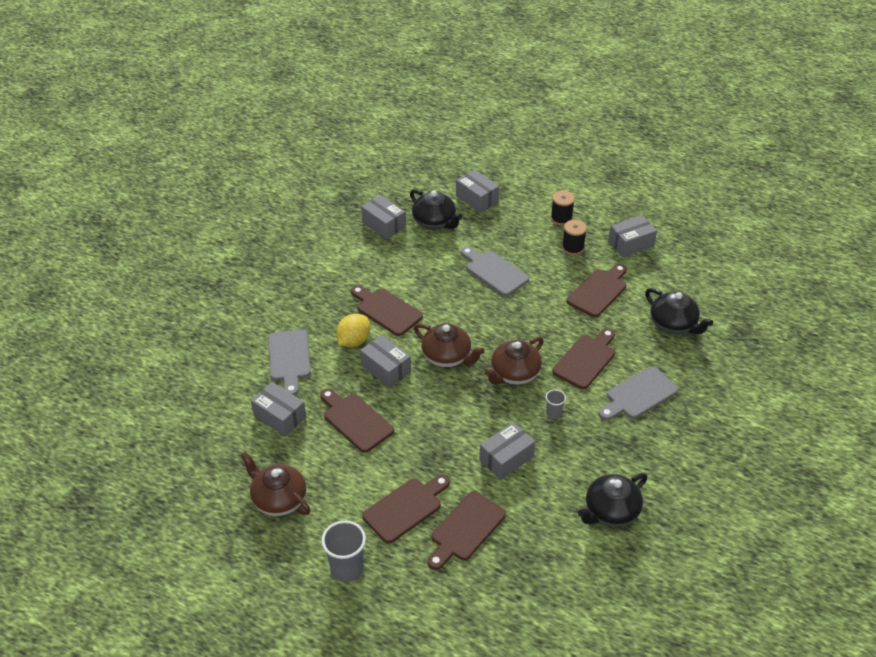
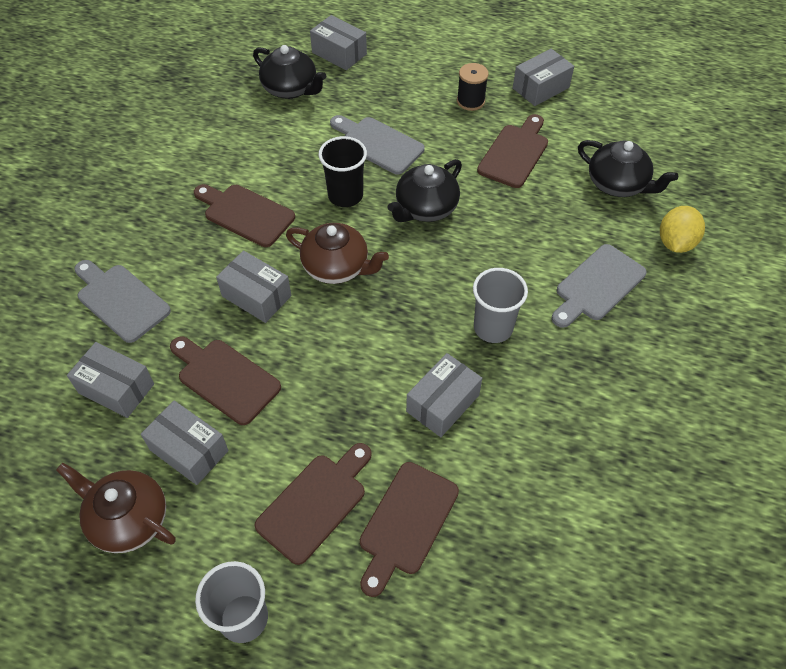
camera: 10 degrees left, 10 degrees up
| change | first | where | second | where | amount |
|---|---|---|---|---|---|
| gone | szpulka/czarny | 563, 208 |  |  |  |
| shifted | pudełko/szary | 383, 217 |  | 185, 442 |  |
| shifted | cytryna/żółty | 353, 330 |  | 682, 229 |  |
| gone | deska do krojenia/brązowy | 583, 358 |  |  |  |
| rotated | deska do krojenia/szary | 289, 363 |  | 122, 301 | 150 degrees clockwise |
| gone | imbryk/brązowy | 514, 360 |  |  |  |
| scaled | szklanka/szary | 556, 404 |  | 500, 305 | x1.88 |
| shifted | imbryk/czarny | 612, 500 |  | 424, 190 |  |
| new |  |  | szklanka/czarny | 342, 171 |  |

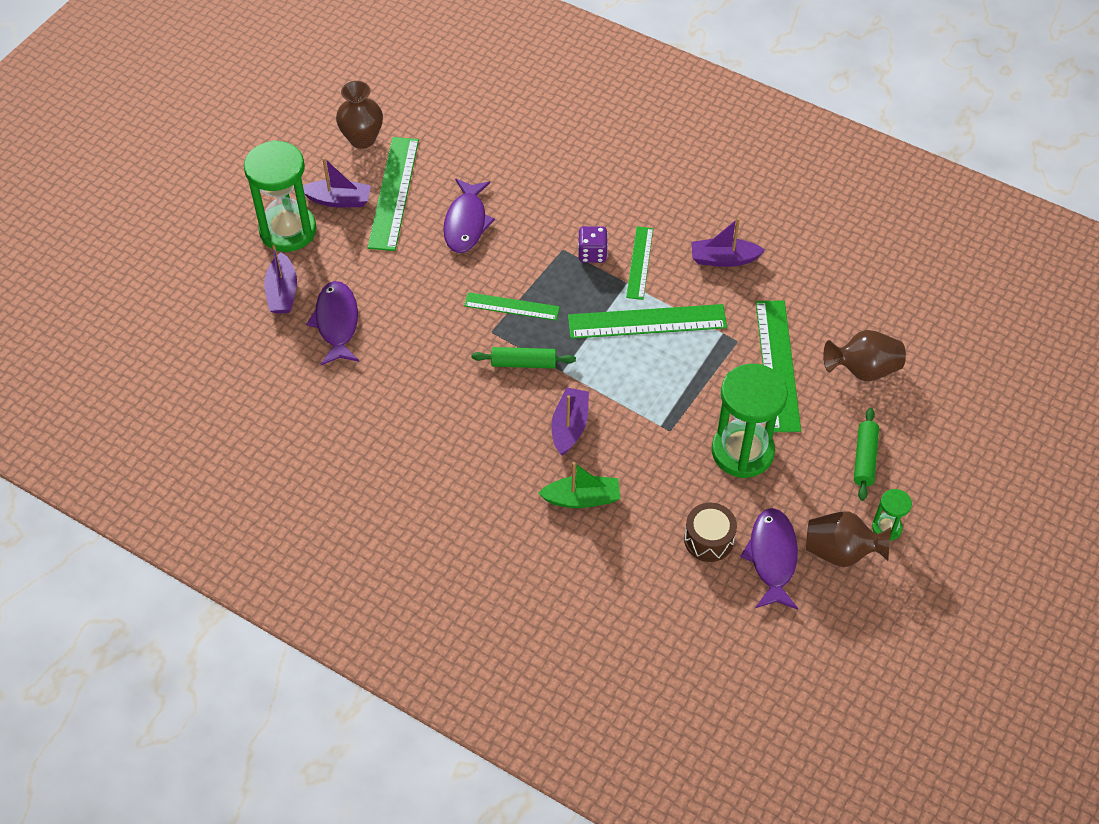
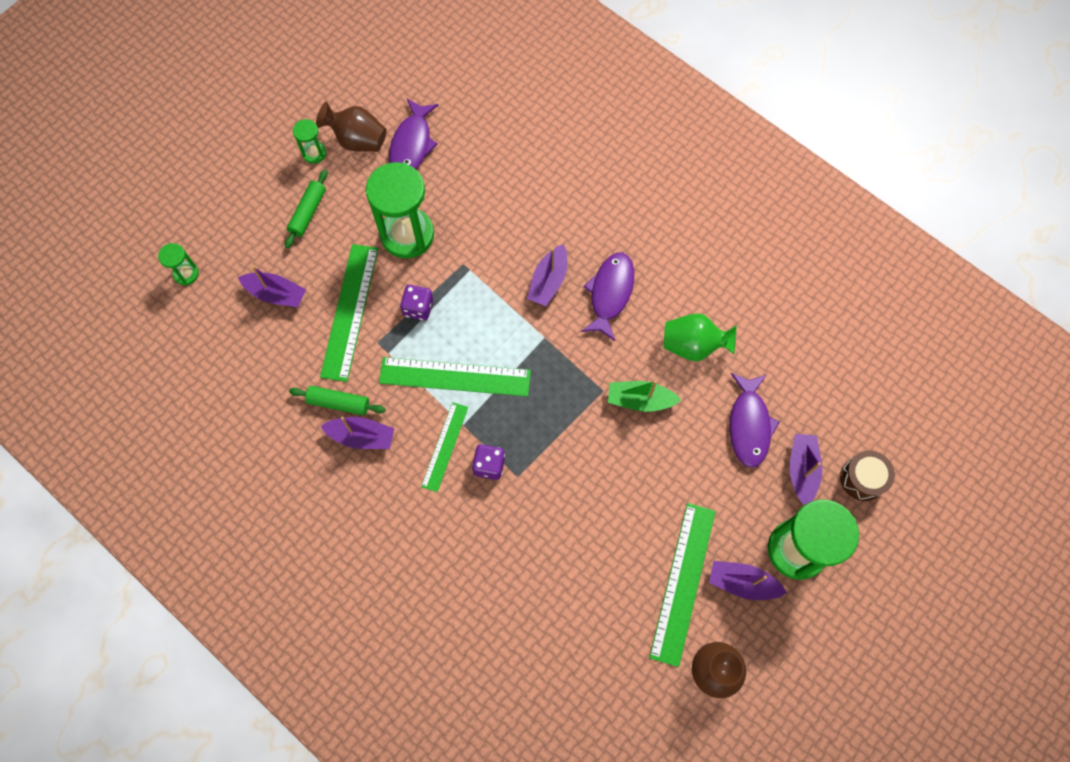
camera: 170 degrees left, 15 degrees up
| change | first | where | second | where | amount |
|---|---|---|---|---|---|
| shifted | ryba/fioletowy | 469, 216 |  | 607, 297 |  |
| gone | linijka/zielony | 512, 306 |  |  |  |
| swapped | wazon/brązowy | 864, 356 | łódka/fioletowy | 272, 286 |  |
| shifted | wałek do ciasta/zielony | 524, 357 |  | 337, 400 |  |
| shifted | łódka/zielony | 579, 485 |  | 644, 396 |  |
| shifted | bęben/brązowy | 710, 532 |  | 867, 475 |  |
| new |  |  | klepsydra/zielony | 178, 264 |  |
| new |  |  | kostka do gry/fioletowy | 416, 303 |  |
| new |  |  | wazon/zielony | 700, 337 |  |

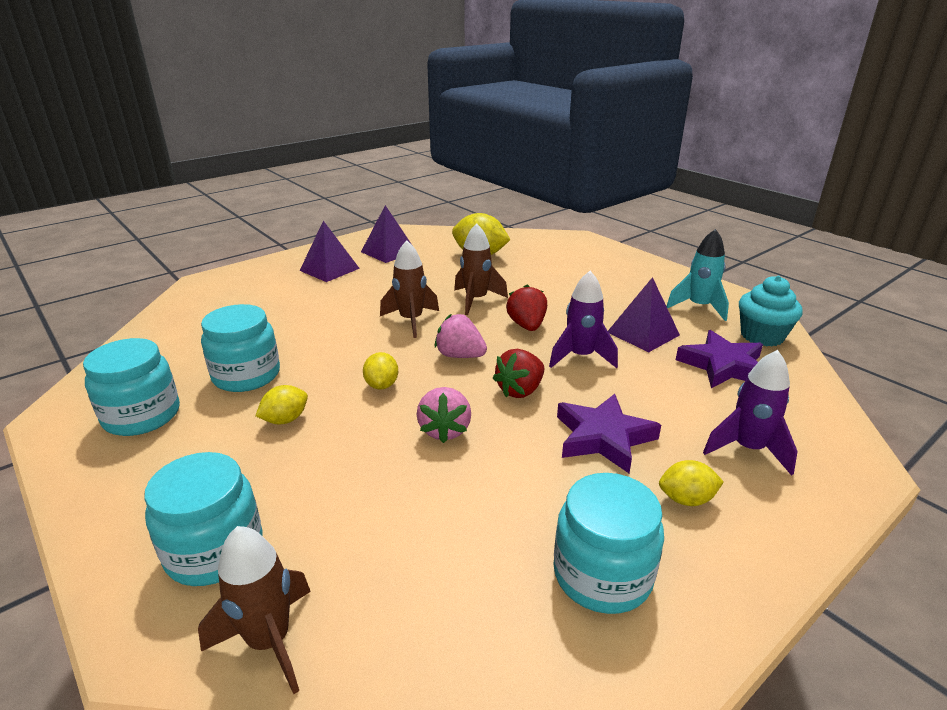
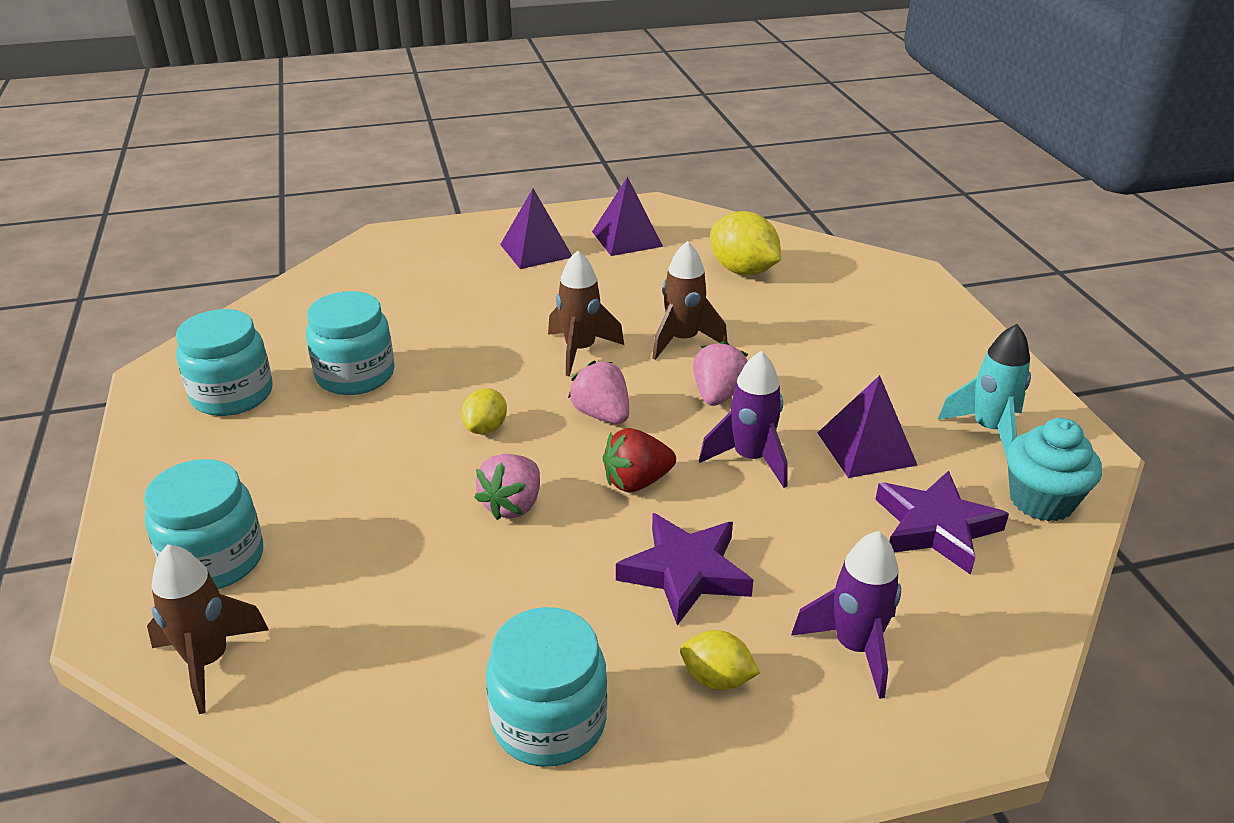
camera: 25 degrees right, 5 degrees up
| change | first | where | second | where | amount |
|---|---|---|---|---|---|
| repainted | truskawka/czerwony | 526, 308 | truskawka/różowy | 720, 373 |  |
| gone | cytryna/żółty | 282, 404 |  |  |  |

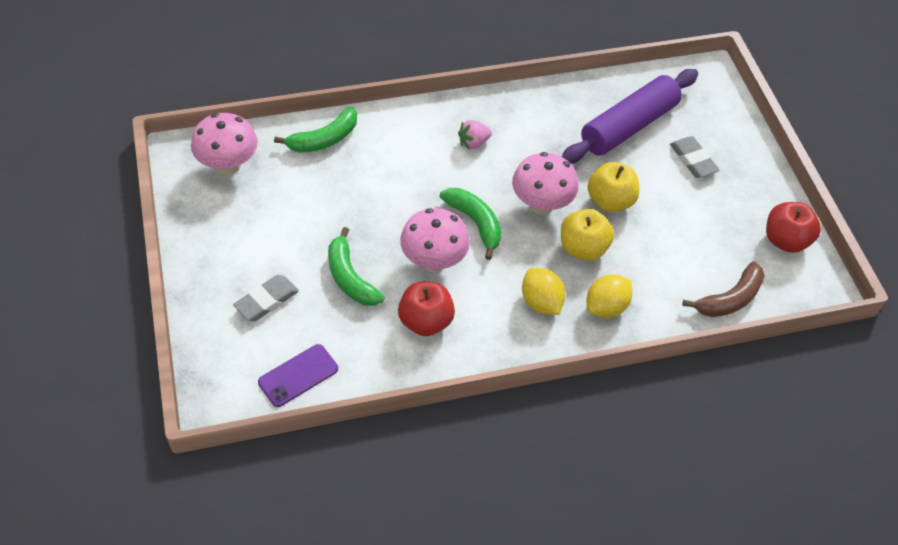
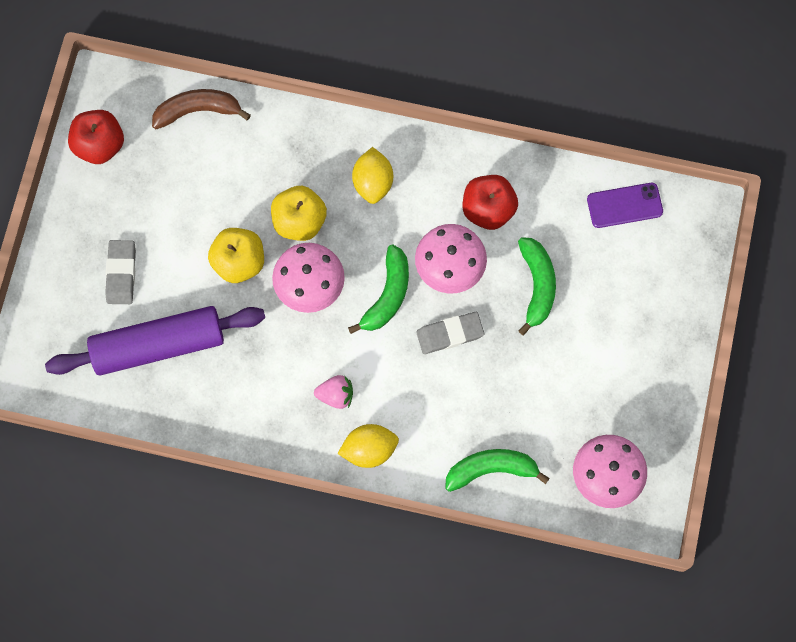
camera: 150 degrees left, 20 degrees up
| change | first | where | second | where | amount |
|---|---|---|---|---|---|
| rotated | banan/zielony | 470, 224 |  | 378, 289 | 150 degrees counterclockwise |
| shifted | cytryna/żółty | 609, 296 |  | 368, 446 |  |
| shifted | gumka do mazania/szary | 266, 298 |  | 450, 333 |  |

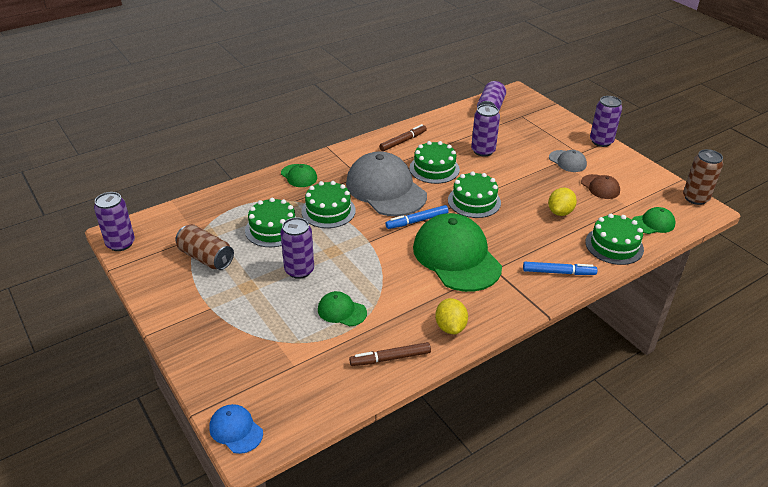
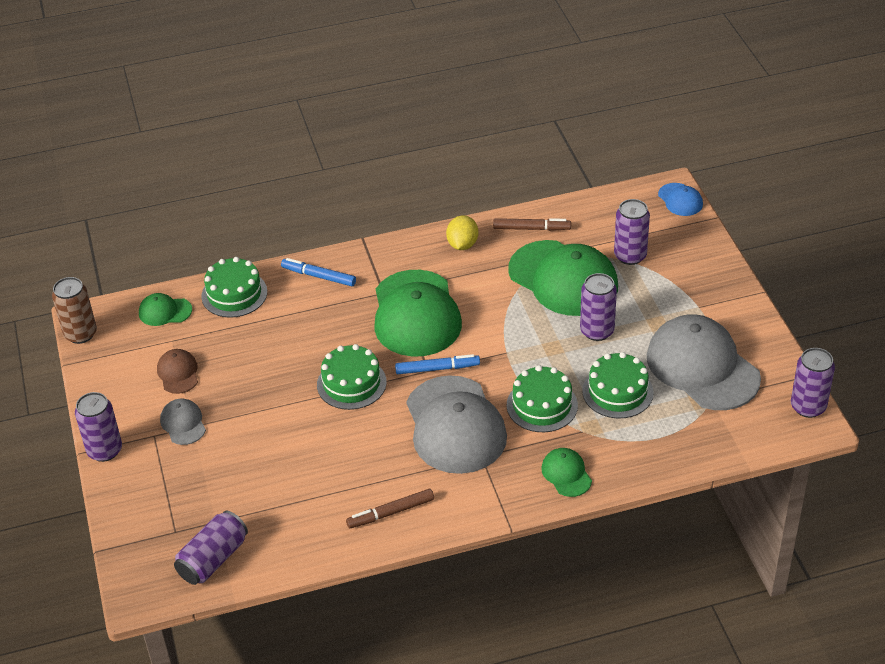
camera: 160 degrees left, 5 degrees up
| change | first | where | second | where | amount |
|---|---|---|---|---|---|
| shifted | puszka/fioletowy | 485, 130 |  | 632, 232 |  |
| gone | tort/zielony | 434, 162 |  |  |  |
| gone | cytryna/żółty | 562, 201 |  |  |  |
| swapped | puszka/brązowy | 204, 247 | czapka/szary | 704, 362 |  |
| scaled | czapka/zielony | 342, 308 |  | 563, 278 | x2.21 |

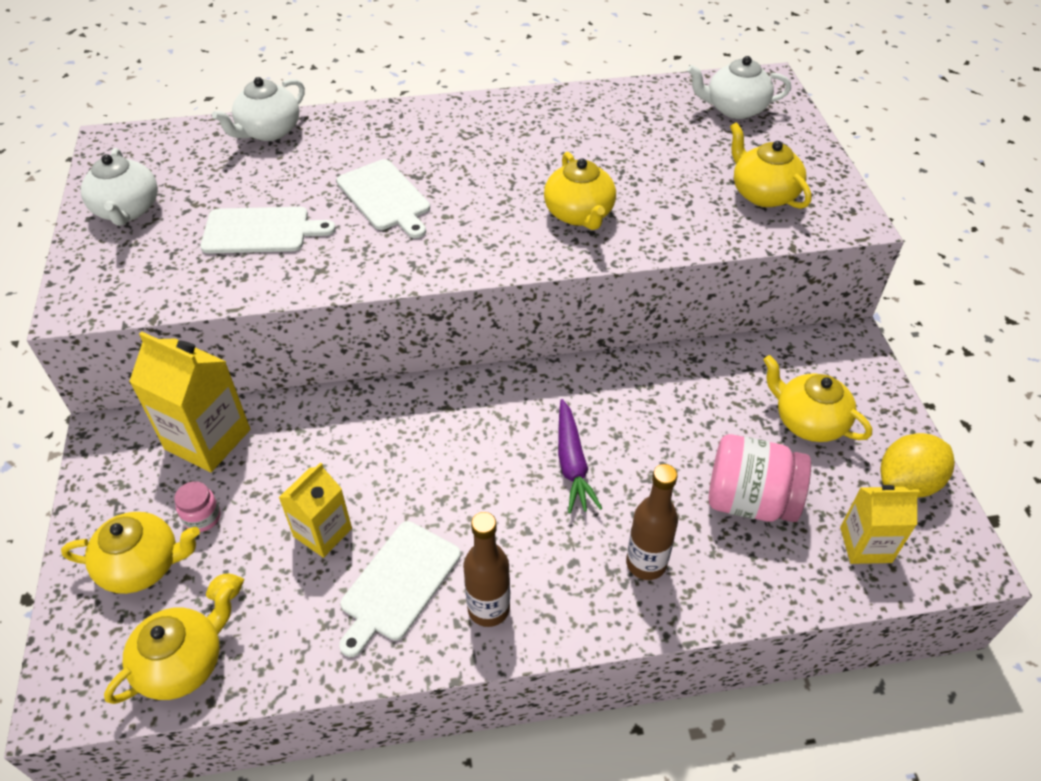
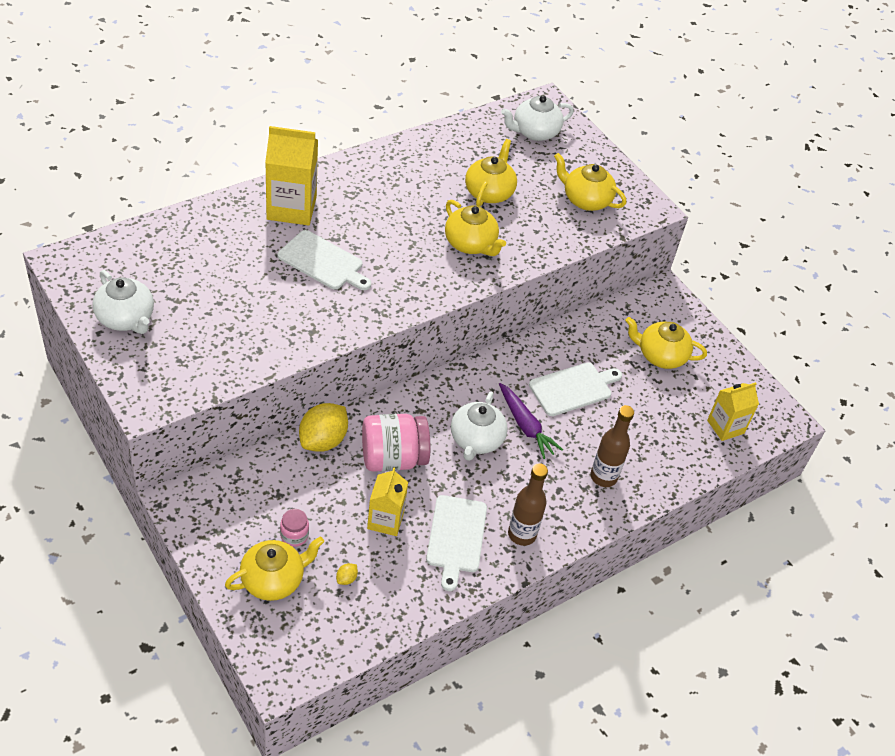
camera: 30 degrees left, 0 degrees up
| change | first | where | second | where | amount |
|---|---|---|---|---|---|
| shifted | imbryk/biały | 258, 109 |  | 479, 426 |  |
| shifted | deska do krojenia/biały | 268, 230 |  | 575, 389 |  |
| shifted | karton mleka/żółty | 189, 401 |  | 291, 176 |  |
| shifted | cytryna/żółty | 918, 465 |  | 323, 427 |  |
| shifted | słoik/różowy | 760, 478 |  | 396, 443 |  |
| shifted | imbryk/żółty | 169, 643 |  | 491, 173 |  |

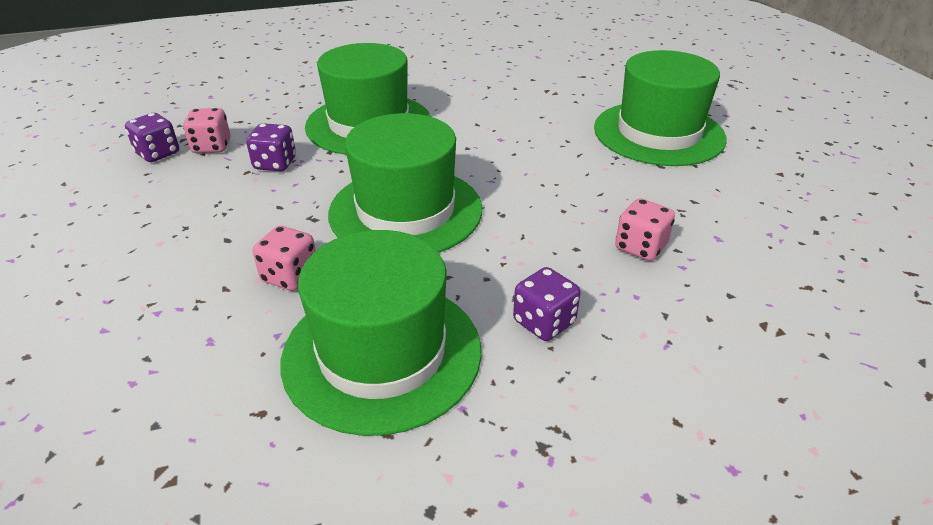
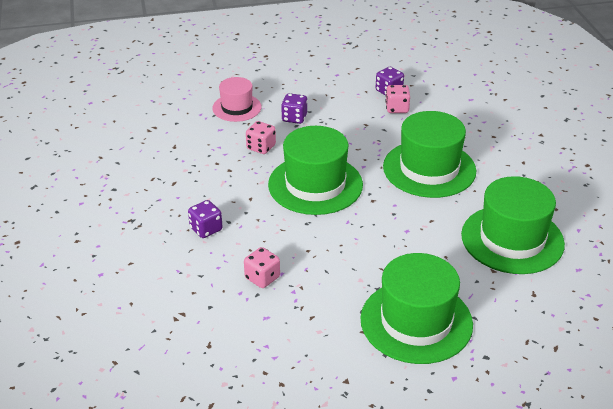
camera: 95 degrees right, 0 degrees up
| change | first | where | second | where | amount |
|---|---|---|---|---|---|
| shifted | kostka do gry/fioletowy | 271, 147 |  | 294, 108 |  |
| shifted | kapelusz/zielony | 380, 333 |  | 513, 225 |  |
| new |  |  | kapelusz/różowy | 237, 99 |  |

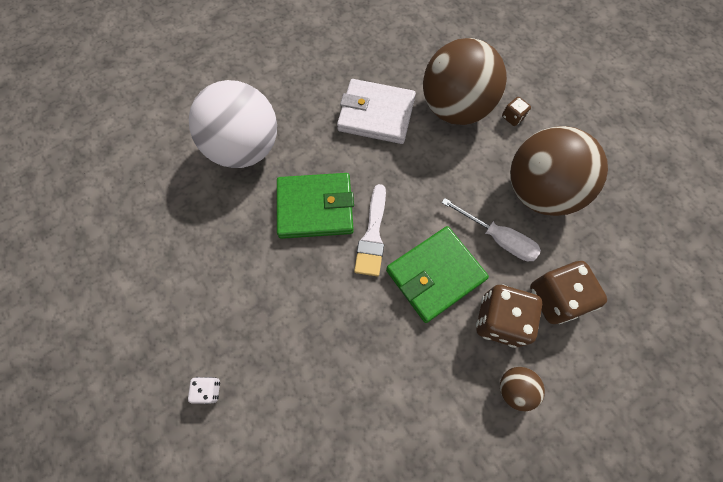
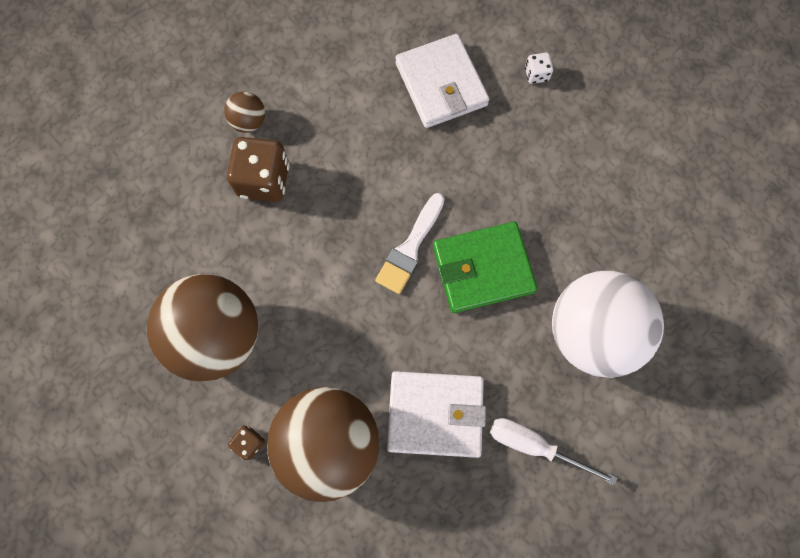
camera: 170 degrees right, 5 degrees up
| change | first | where | second | where | amount |
|---|---|---|---|---|---|
| rotated | pędzel/biały | 370, 230 |  | 410, 243 | 150 degrees counterclockwise |
| shifted | śrubokręt/biały | 491, 229 |  | 554, 451 |  |
| gone | portfel/zielony | 437, 274 |  |  |  |
| gone | kostka do gry/brązowy | 568, 292 |  |  |  |
| new |  |  | portfel/biały | 442, 81 |  |

